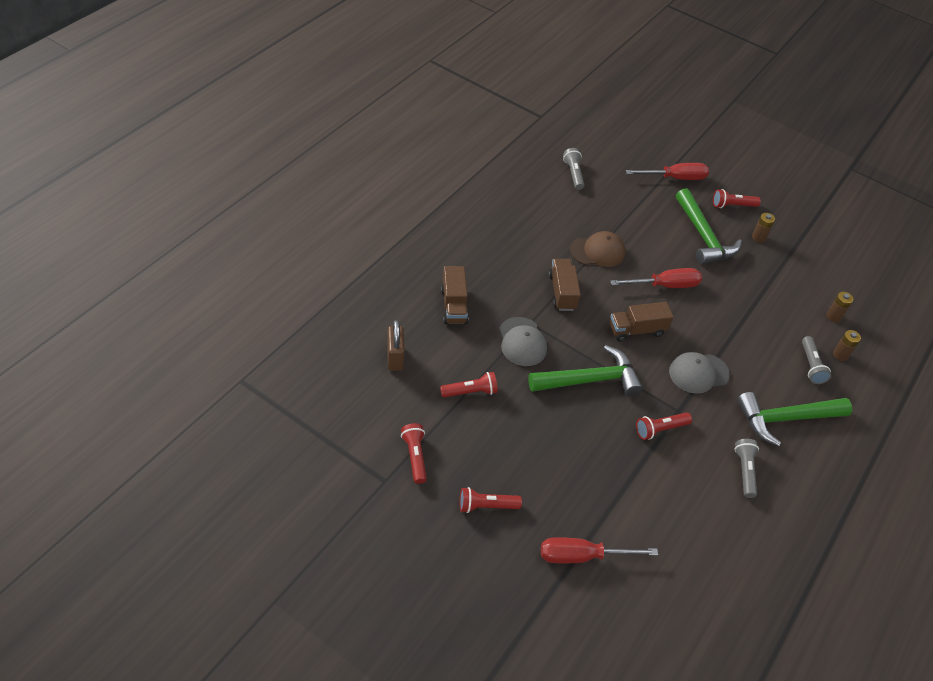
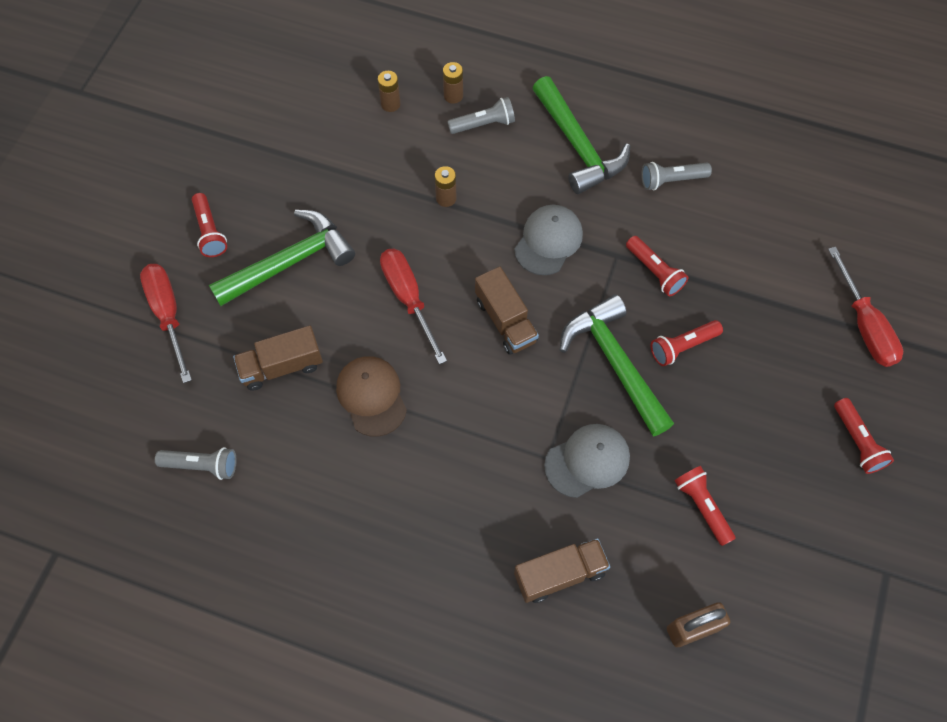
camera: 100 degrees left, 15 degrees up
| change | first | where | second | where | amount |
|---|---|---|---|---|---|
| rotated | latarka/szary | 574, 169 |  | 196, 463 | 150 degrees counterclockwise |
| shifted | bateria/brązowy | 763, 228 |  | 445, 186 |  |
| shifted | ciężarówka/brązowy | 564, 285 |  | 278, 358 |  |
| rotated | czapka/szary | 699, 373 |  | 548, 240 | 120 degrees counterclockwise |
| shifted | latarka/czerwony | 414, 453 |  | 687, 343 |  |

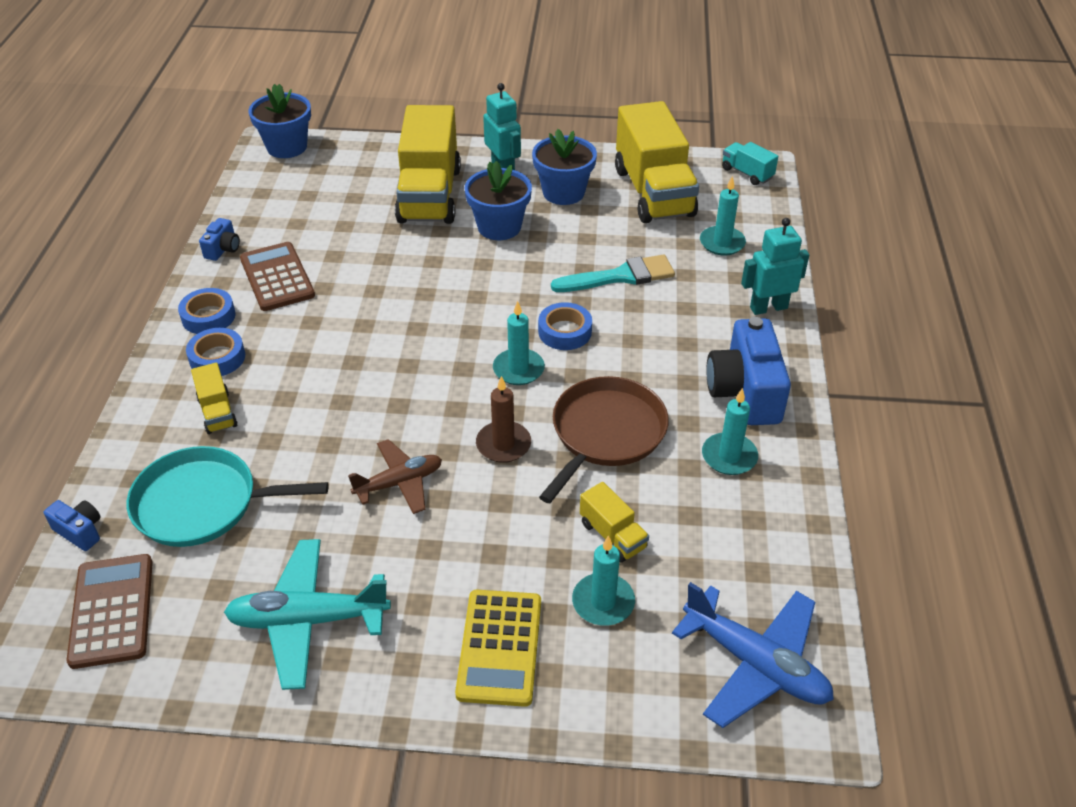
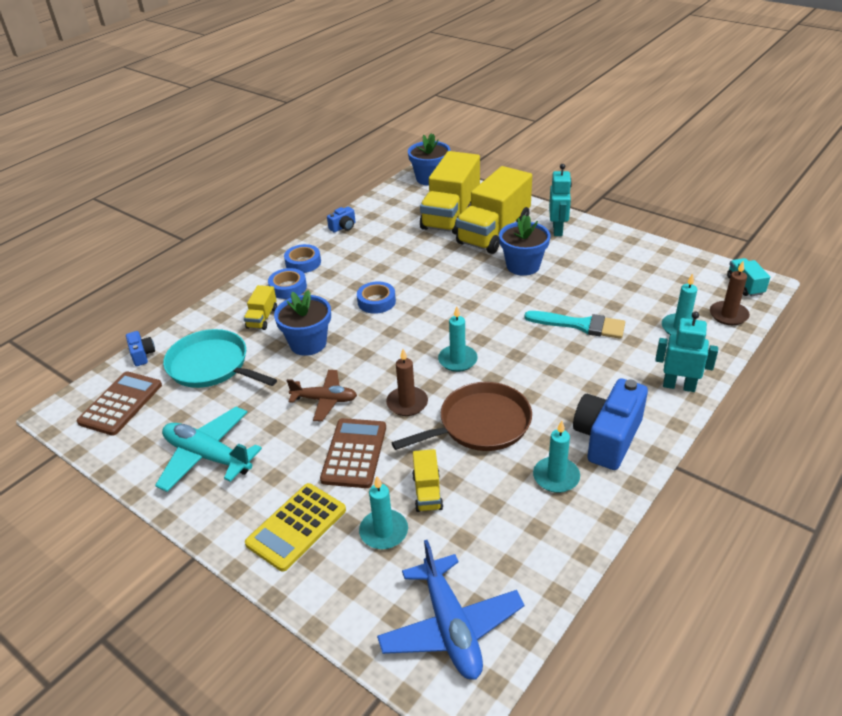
camera: 35 degrees right, 5 degrees down
| change | first | where | second | where | amount |
|---|---|---|---|---|---|
| shifted | ciężarówka/żółty | 657, 162 |  | 450, 193 |  |
| shifted | doniczka/niebieski | 564, 167 |  | 302, 323 |  |
| shifted | kalkulator/brązowy | 277, 276 |  | 353, 453 |  |
| shifted | taśma klejąca/niebieski | 565, 326 |  | 376, 297 |  |
| new |  |  | świeca/brązowy | 730, 293 |  |

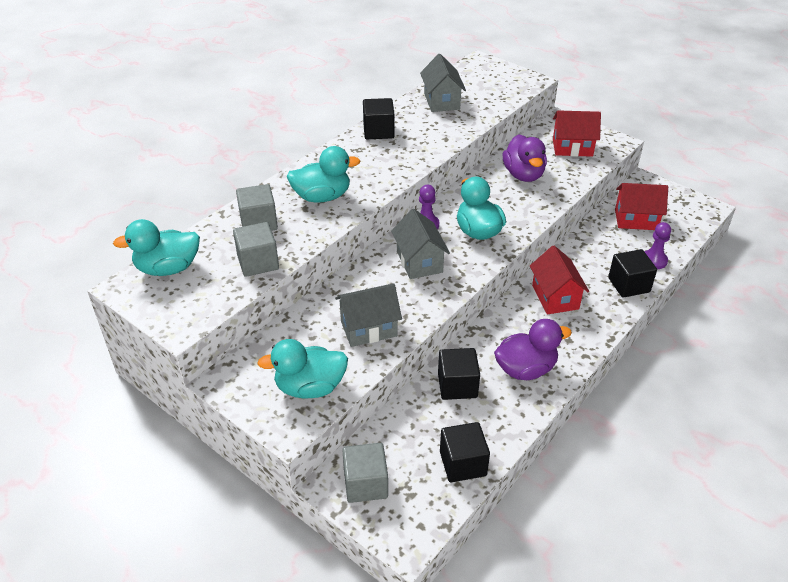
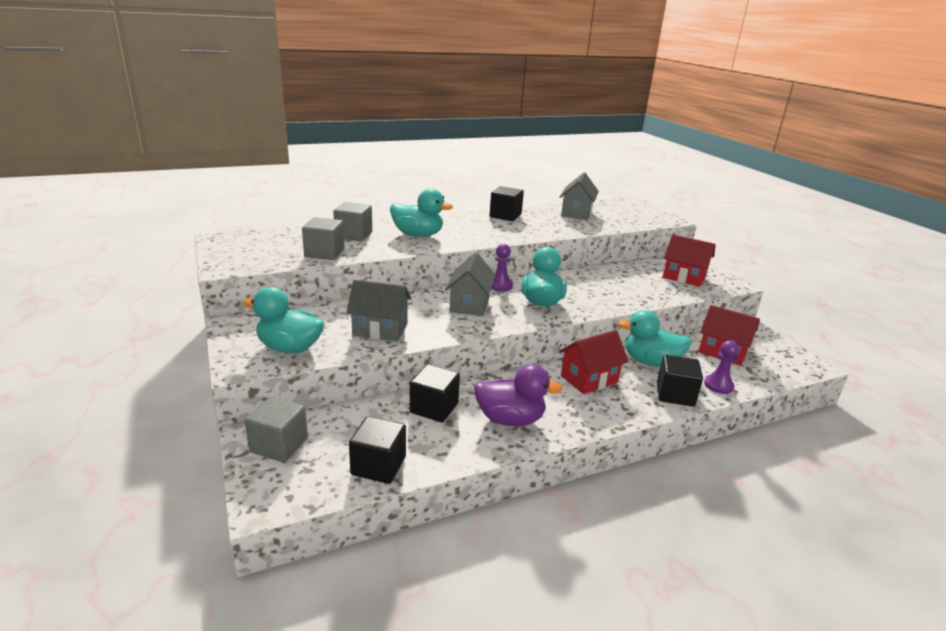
camera: 25 degrees right, 15 degrees down
| change | first | where | second | where | amount |
|---|---|---|---|---|---|
| gone | kaczka/fioletowy | 525, 158 |  |  |  |
| shifted | kaczka/turkusowy | 156, 247 |  | 655, 338 |  |
| rotated | domek/czerwony | 559, 280 |  | 594, 362 | 45 degrees clockwise |

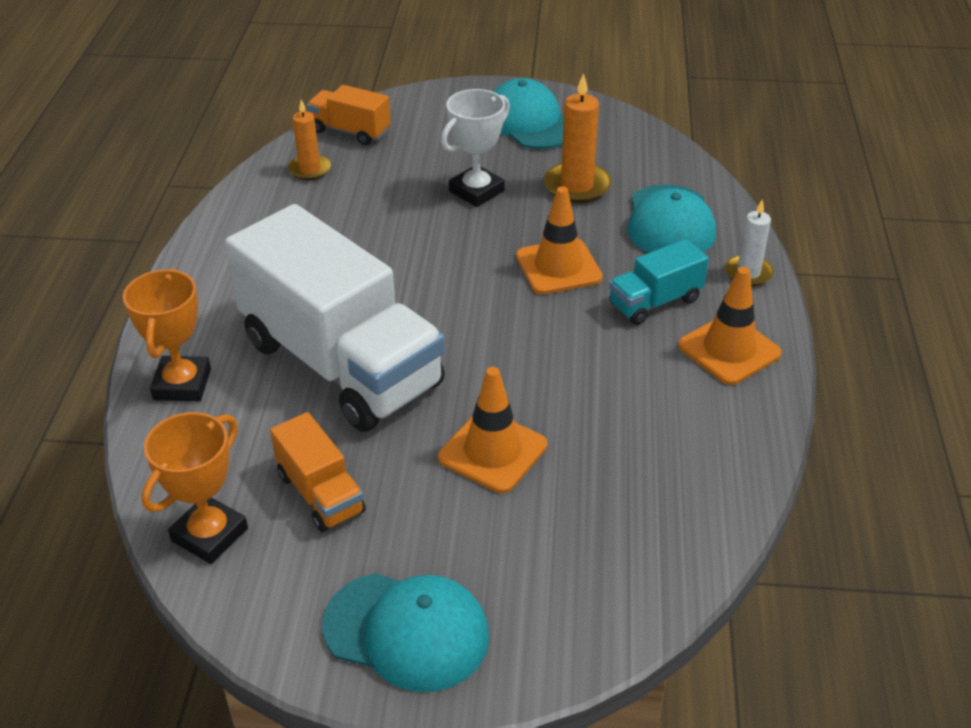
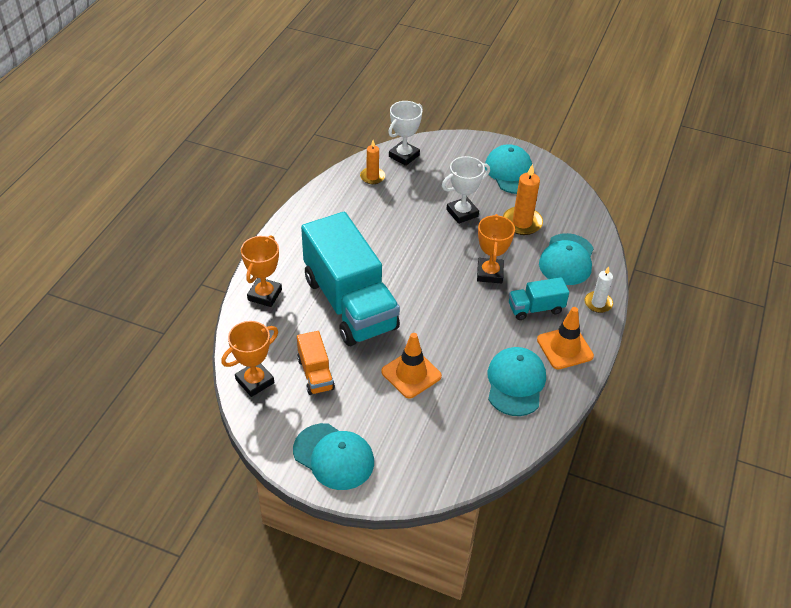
camera: 15 degrees right, 5 degrees up
| change | first | where | second | where | amount |
|---|---|---|---|---|---|
| swapped | ciężarówka/pomarańczowy | 349, 115 | puchar/biały | 405, 133 |  |
| swapped | pachołek/pomarańczowy | 559, 240 | puchar/pomarańczowy | 496, 249 |  |
| repainted | ciężarówka/biały | 335, 318 | ciężarówka/turkusowy | 350, 279 |  |
| new |  |  | czapka/turkusowy | 517, 381 |  |

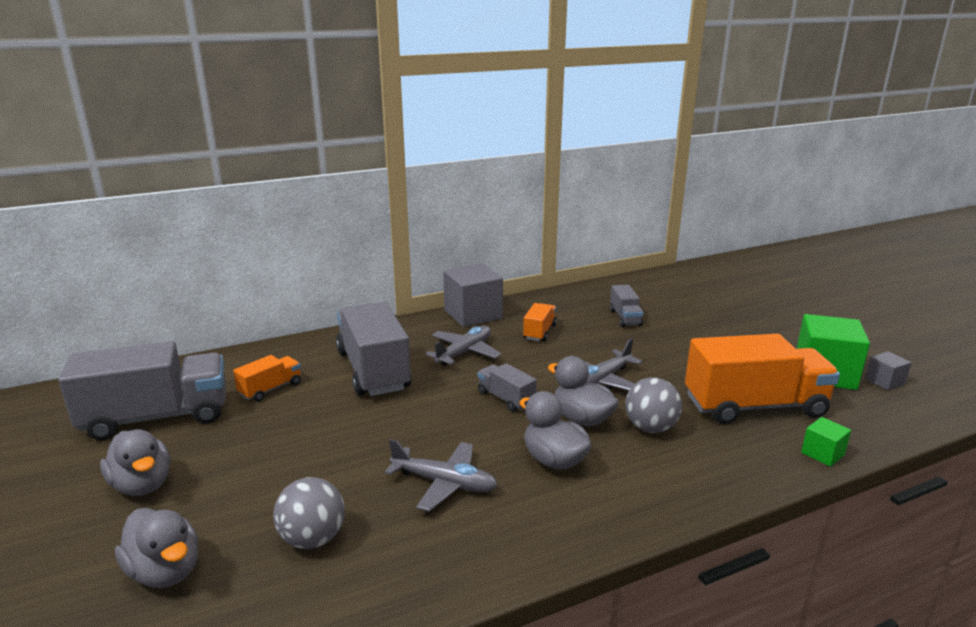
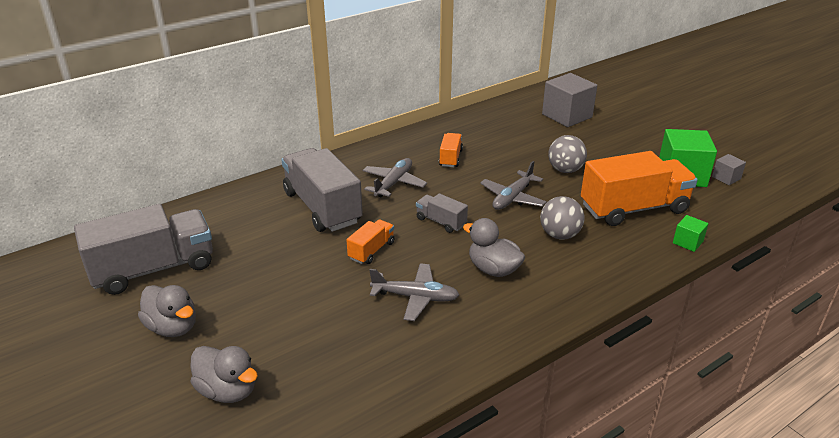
camera: 10 degrees left, 10 degrees up
| change | first | where | second | where | amount |
|---|---|---|---|---|---|
| shifted | sześcian/szary | 473, 295 |  | 569, 100 |  |
| gone | ciężarówka/szary | 626, 306 |  |  |  |
| shifted | ciężarówka/pomarańczowy | 267, 378 |  | 371, 242 |  |
| gone | kaczka/szary | 583, 391 |  |  |  |
| shifted | piłka/szary | 309, 513 |  | 567, 154 |  |

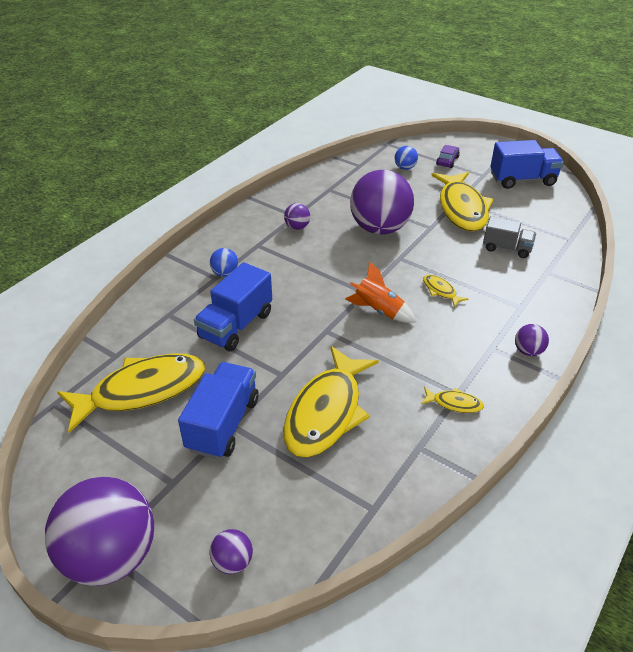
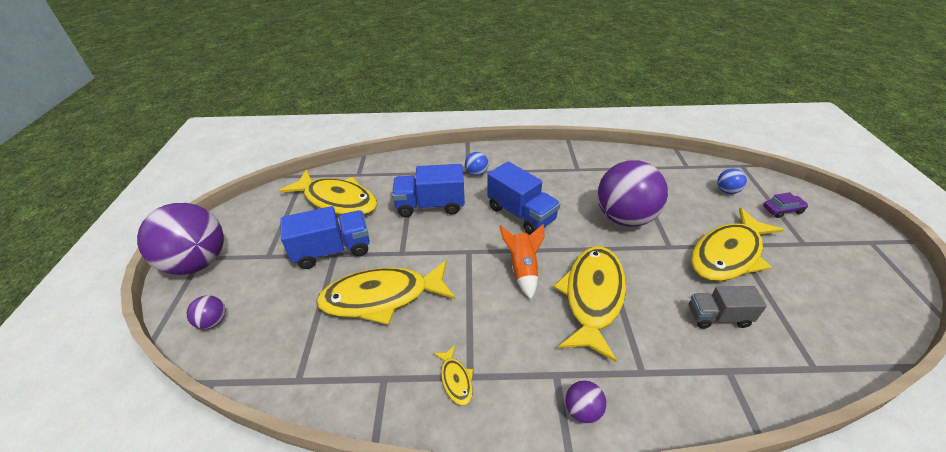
camera: 55 degrees right, 0 degrees up
| change | first | where | second | where | amount |
|---|---|---|---|---|---|
| shifted | ciężarówka/niebieski | 527, 164 |  | 523, 198 |  |
| gone | piłka/fioletowy | 297, 216 |  |  |  |
| rotated | ciężarówka/szary | 509, 237 |  | 728, 307 | 105 degrees clockwise |
| scaled | ryba/żółty | 445, 291 |  | 589, 304 | x2.39 |

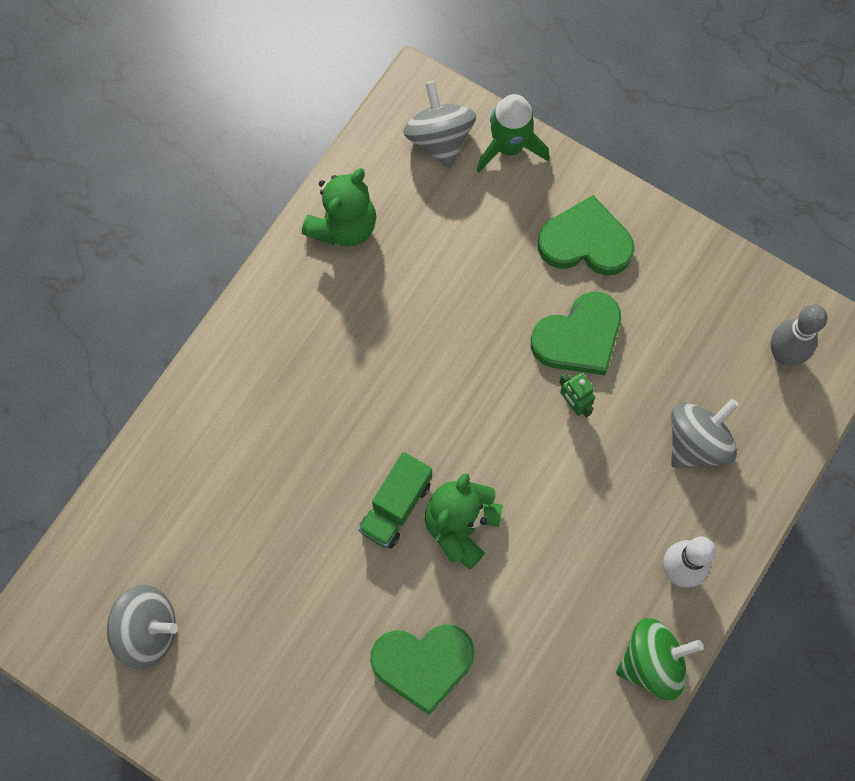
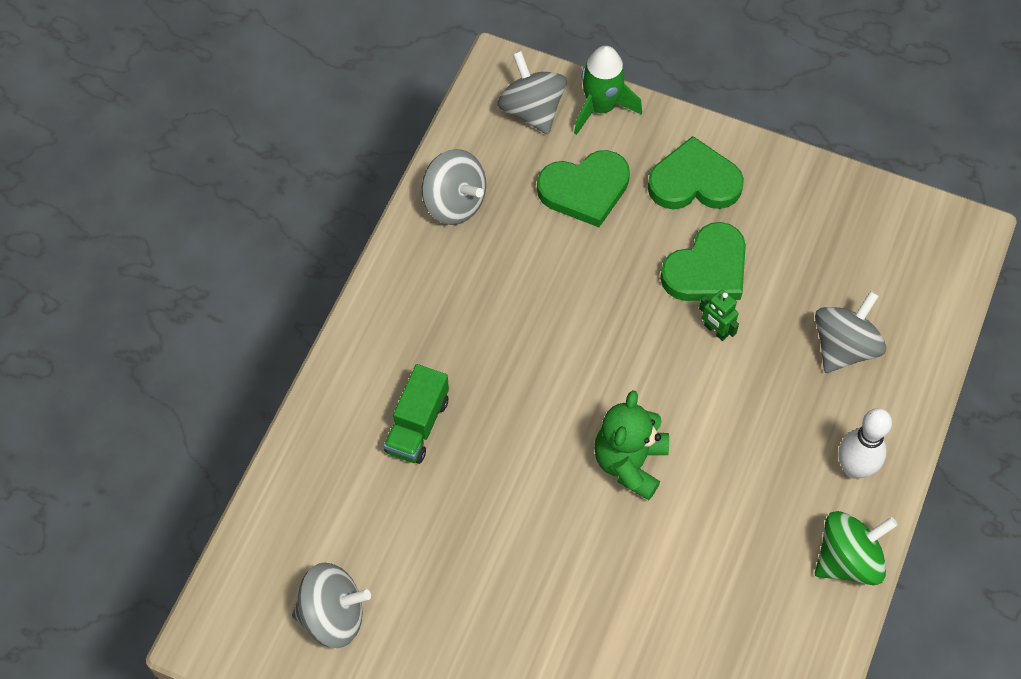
camera: 10 degrees left, 10 degrees down
| change | first | where | second | where | amount |
|---|---|---|---|---|---|
| swapped | miś/zielony | 339, 207 | bączek/szary | 454, 187 |  |
| gone | kręgiel/szary | 799, 334 |  |  |  |
| shifted | ciężarówka/zielony | 395, 500 |  | 416, 414 |  |
| shifted | serce/zielony | 422, 669 |  | 583, 188 |  |

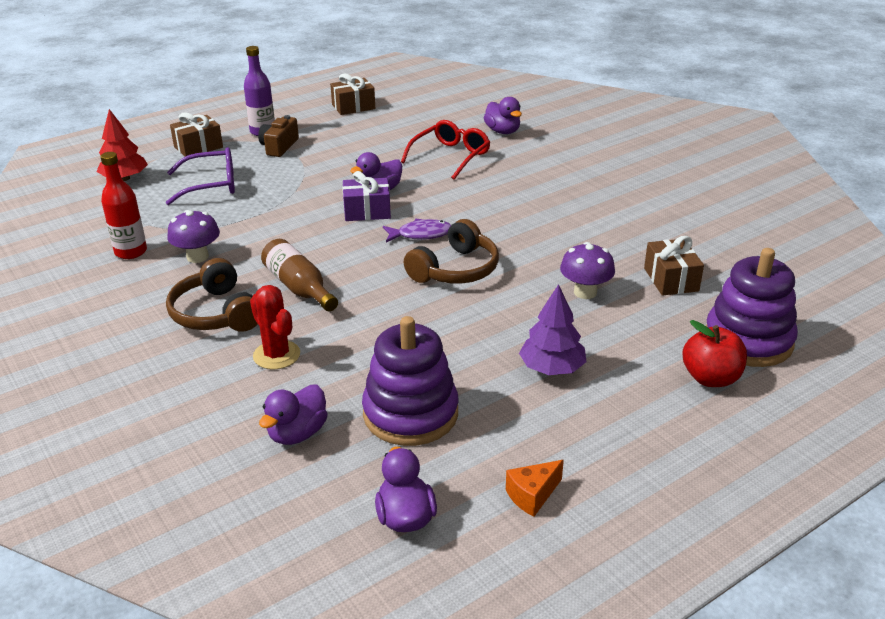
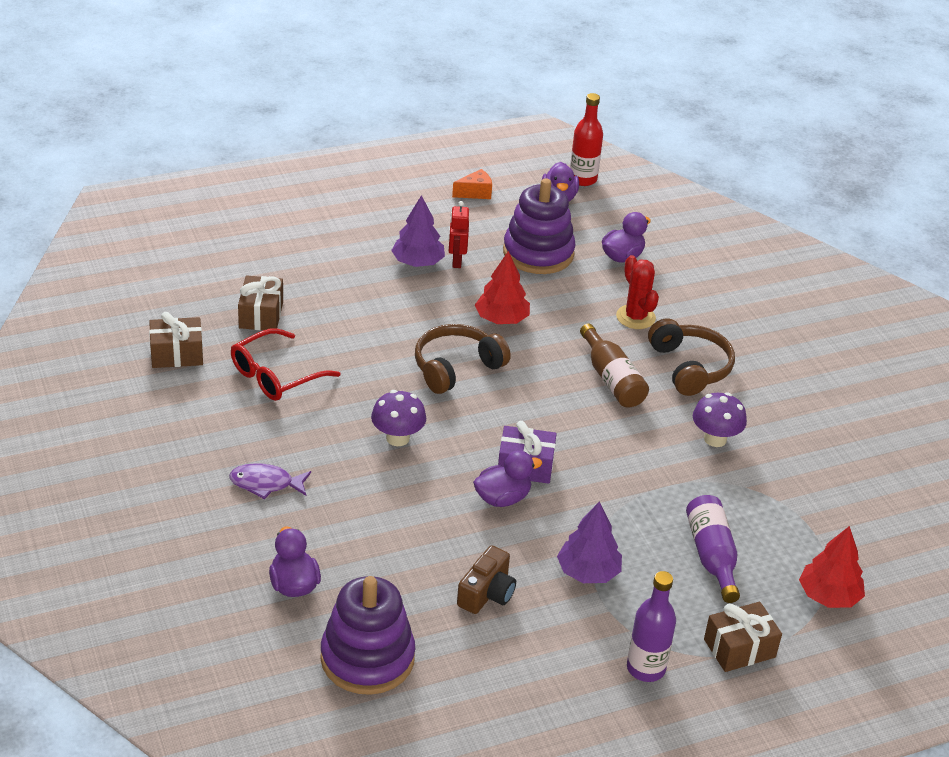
camera: 170 degrees left, 5 degrees up
| change | first | where | second | where | amount |
|---|---|---|---|---|---|
| shifted | prezent/brązowy | 352, 94 |  | 176, 340 |  |
| shifted | aparat fotograficzny/brązowy | 278, 136 |  | 486, 579 |  |
| shifted | okulary/czerwony | 446, 150 |  | 285, 364 |  |
| swapped | okulary/fioletowy | 200, 176 | butelka/fioletowy | 713, 549 |  |
| shifted | butelka/czerwony | 123, 205 |  | 586, 139 |  |
| shifted | ryba/fioletowy | 417, 230 |  | 270, 481 |  |
| shifted | grzyb/fioletowy | 587, 270 |  | 398, 418 |  |
| shifted | zabawka nakładanka/fioletowy | 752, 307 |  | 367, 635 |  |
| gone | jabłko/czerwony | 714, 353 |  |  |  |
| new |  |  | robot/czerwony | 459, 234 |  |
| new |  |  | drzewko/czerwony | 502, 287 |  |
| new |  |  | drzewko/fioletowy | 589, 542 |  |

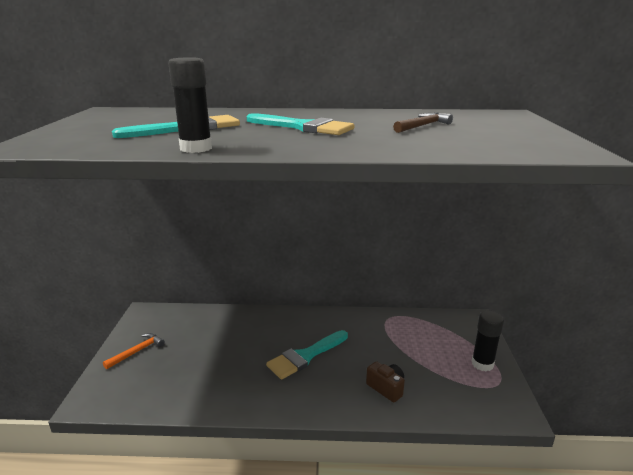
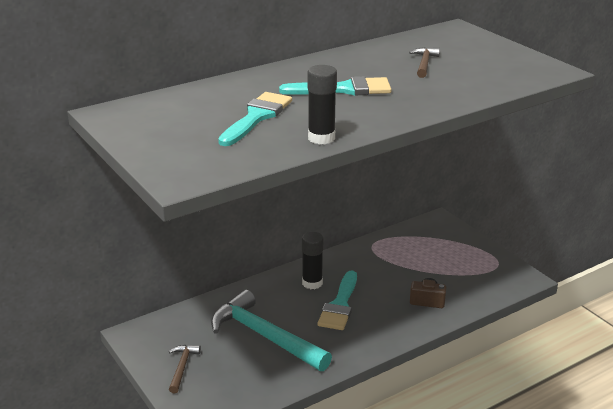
camera: 35 degrees left, 5 degrees up
| change | first | where | second | where | amount |
|---|---|---|---|---|---|
| shifted | klej w sztyfcie/czarny | 487, 341 |  | 313, 260 |  |
| repainted | młotek/pomarańczowy | 134, 351 | młotek/brązowy | 185, 369 |  |
| new |  |  | młotek/turkusowy | 271, 330 |  |

